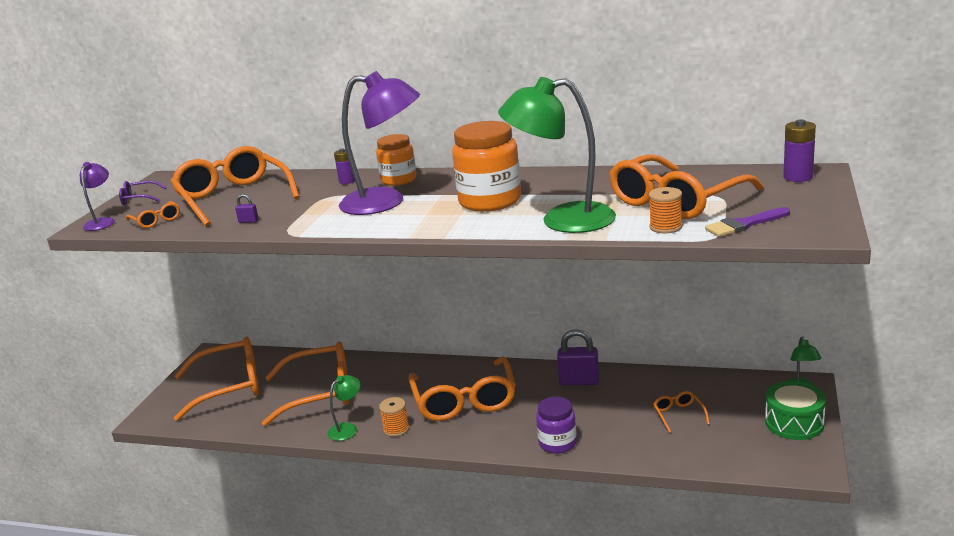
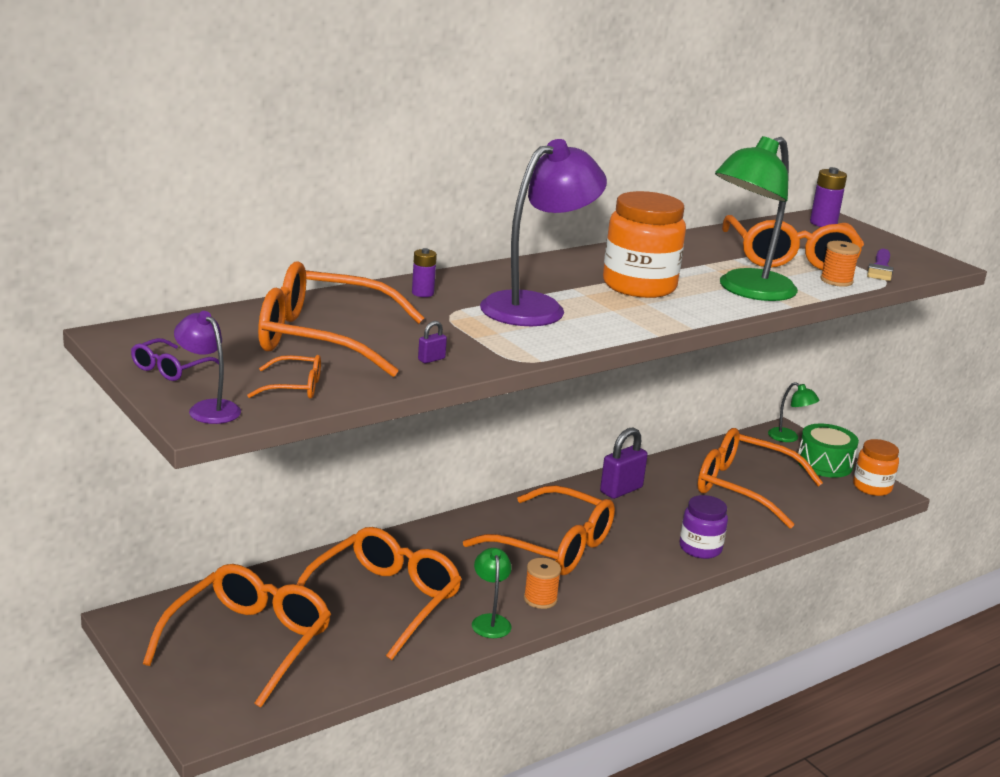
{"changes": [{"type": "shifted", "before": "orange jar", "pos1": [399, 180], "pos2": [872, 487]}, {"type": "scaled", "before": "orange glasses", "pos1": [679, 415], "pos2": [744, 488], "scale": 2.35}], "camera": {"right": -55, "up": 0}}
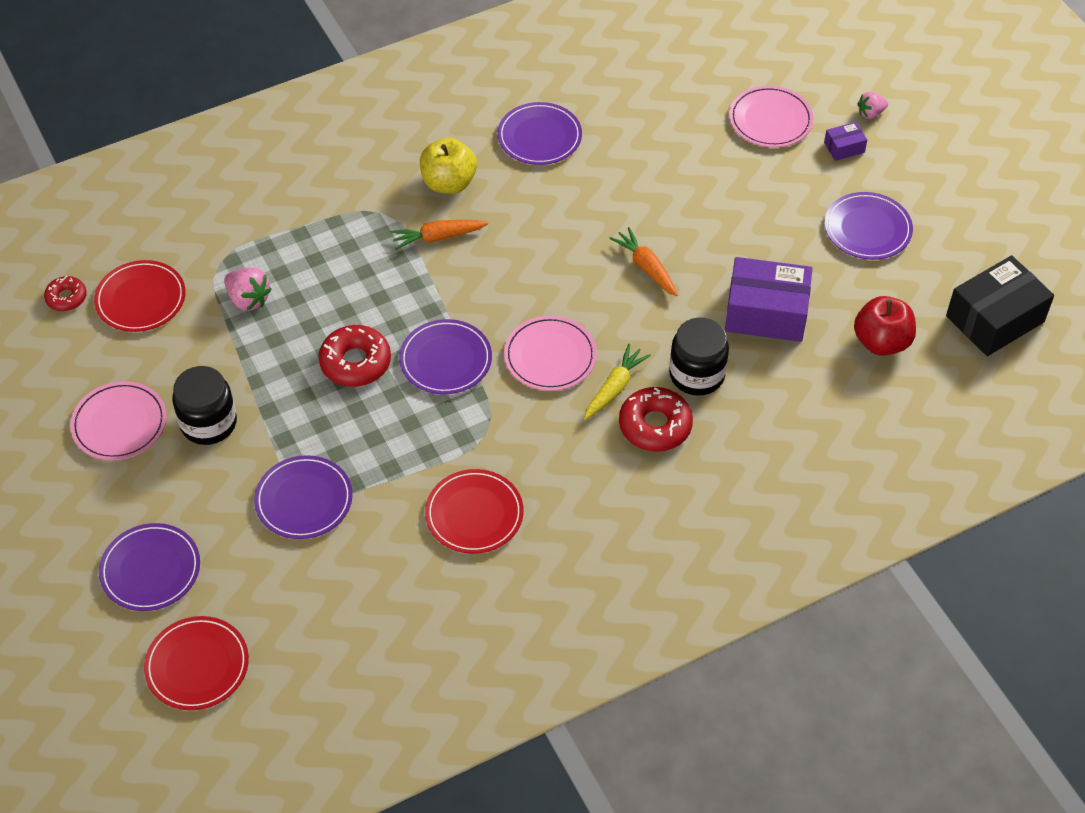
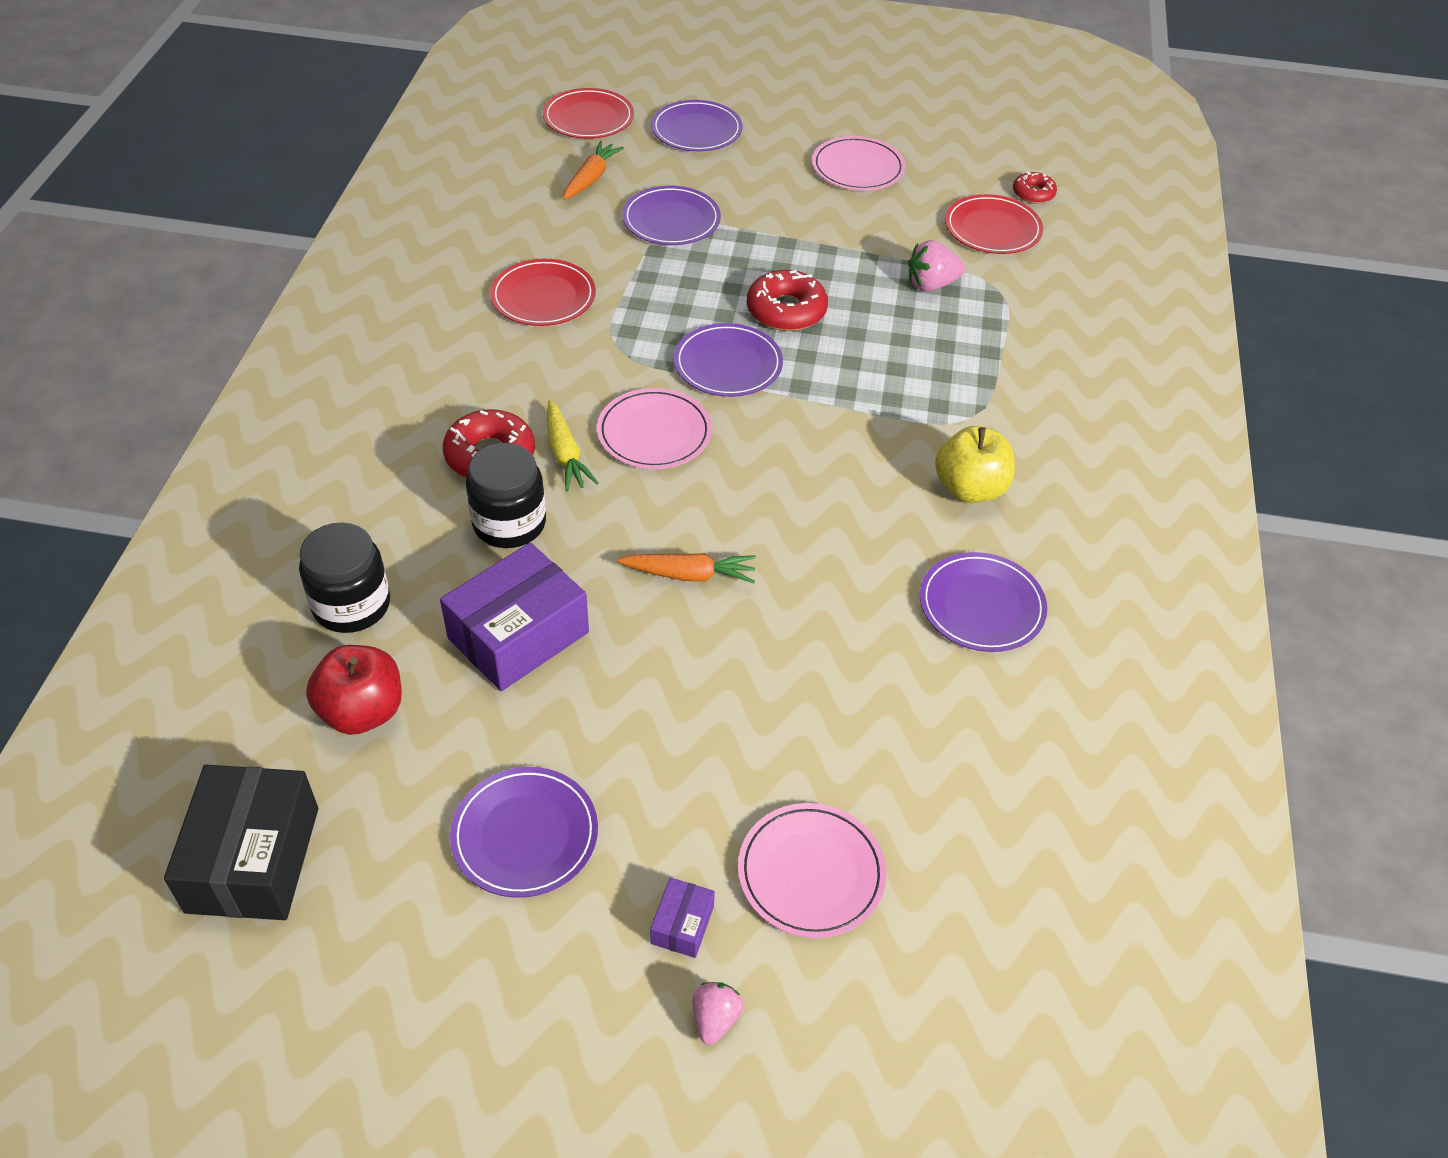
{"changes": [{"type": "shifted", "before": "black jar", "pos1": [208, 423], "pos2": [352, 605]}, {"type": "shifted", "before": "orange carrot", "pos1": [438, 237], "pos2": [591, 178]}], "camera": {"right": 125, "up": -5}}
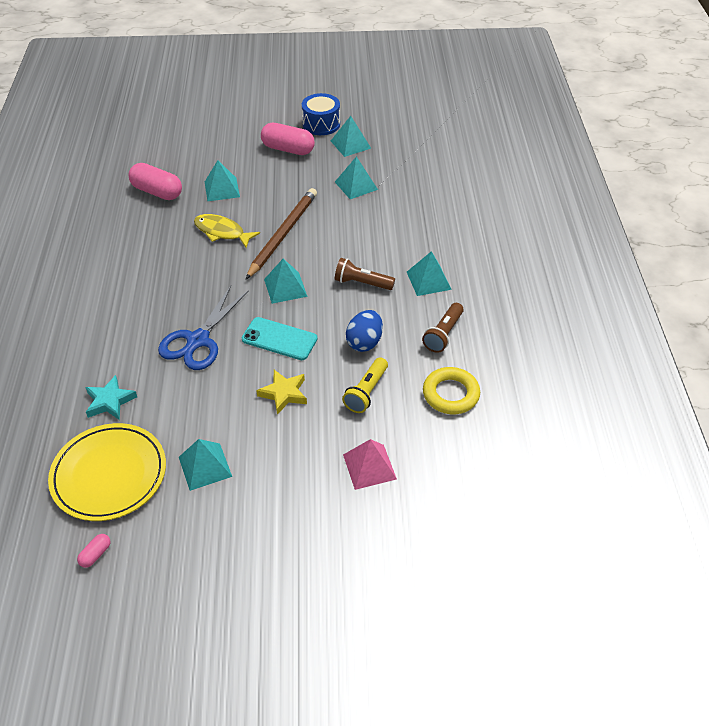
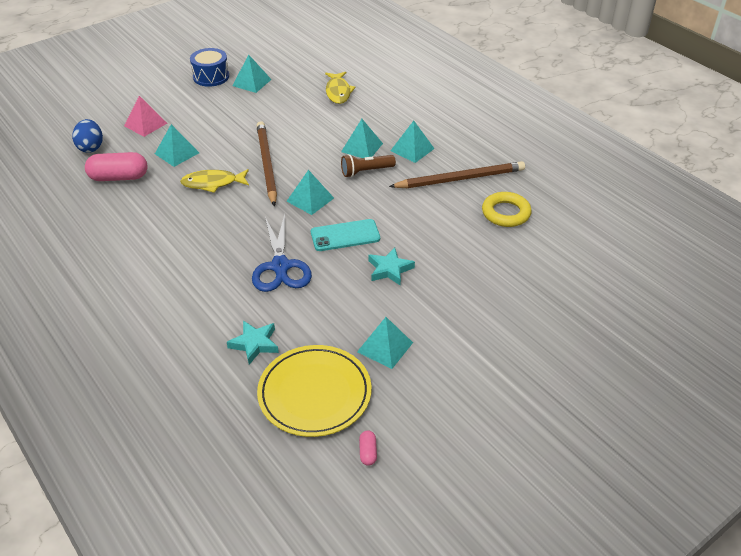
{"changes": [{"type": "gone", "before": "pink capsule", "pos1": [288, 149]}, {"type": "gone", "before": "yellow flashlight", "pos1": [366, 392]}, {"type": "new", "after": "yellow fish", "pos2": [338, 92]}, {"type": "shifted", "before": "turquoise pyramid", "pos1": [356, 185], "pos2": [362, 147]}, {"type": "shifted", "before": "pink pyramid", "pos1": [369, 466], "pos2": [145, 124]}, {"type": "shifted", "before": "blue egg", "pos1": [364, 342], "pos2": [91, 147]}, {"type": "swapped", "before": "brown flashlight", "after": "brown pencil", "pos1": [443, 334], "pos2": [460, 179]}, {"type": "repainted", "before": "yellow star", "after": "turquoise star", "pos1": [284, 393], "pos2": [390, 269]}], "camera": {"right": -35, "up": -5}}
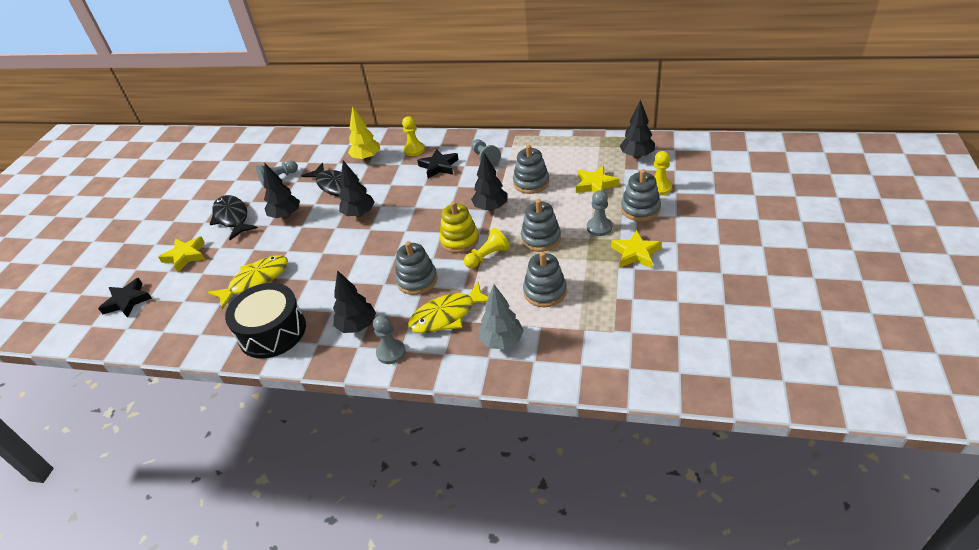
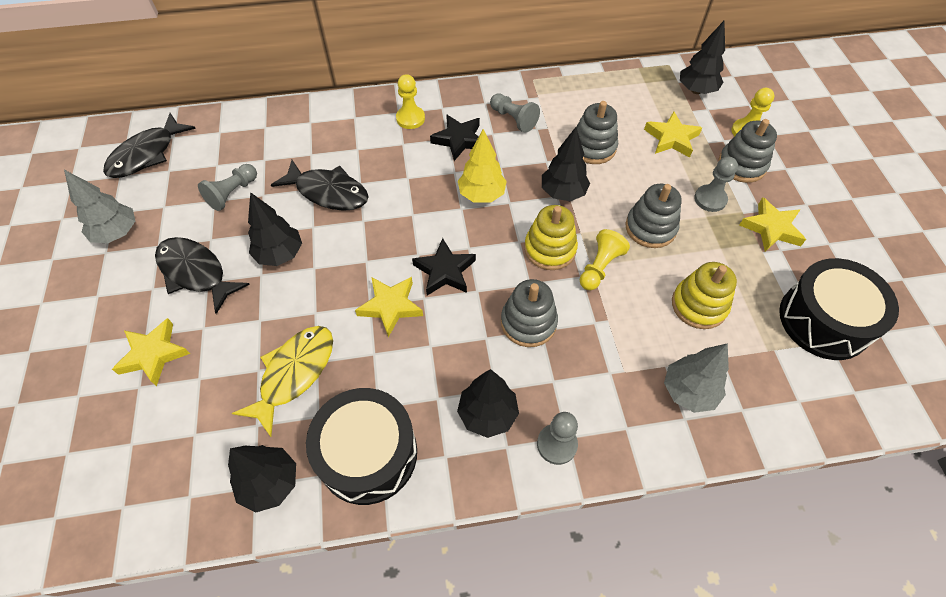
{"changes": [{"type": "gone", "before": "yellow fish", "pos1": [447, 315]}, {"type": "new", "after": "grey tree", "pos2": [117, 233]}, {"type": "new", "after": "black fish", "pos2": [147, 154]}, {"type": "new", "after": "yellow star", "pos2": [391, 306]}, {"type": "new", "after": "black drum", "pos2": [824, 320]}, {"type": "shifted", "before": "black star", "pos1": [127, 301], "pos2": [445, 271]}, {"type": "shifted", "before": "black tree", "pos1": [359, 214], "pos2": [270, 483]}, {"type": "shifted", "before": "yellow tree", "pos1": [367, 158], "pos2": [482, 195]}, {"type": "repainted", "before": "grey stacking toy", "after": "yellow stacking toy", "pos1": [545, 292], "pos2": [699, 305]}], "camera": {"right": -25, "up": 15}}
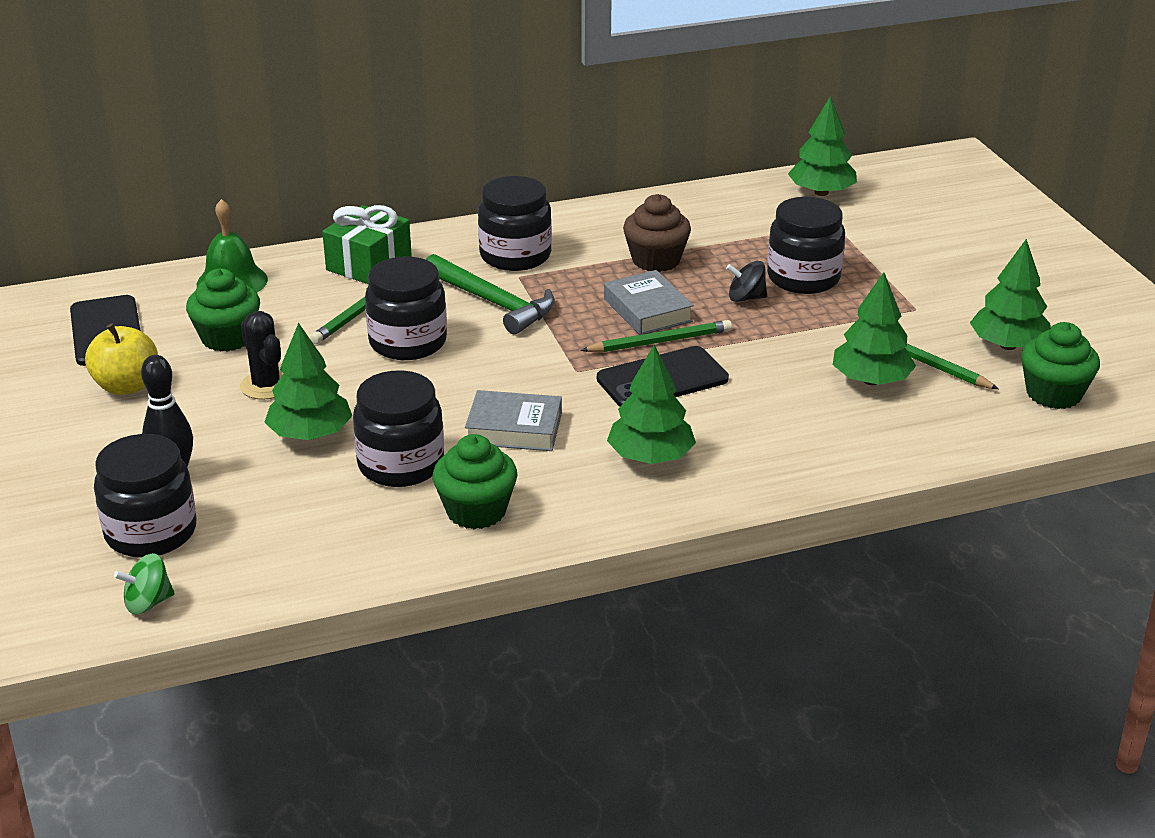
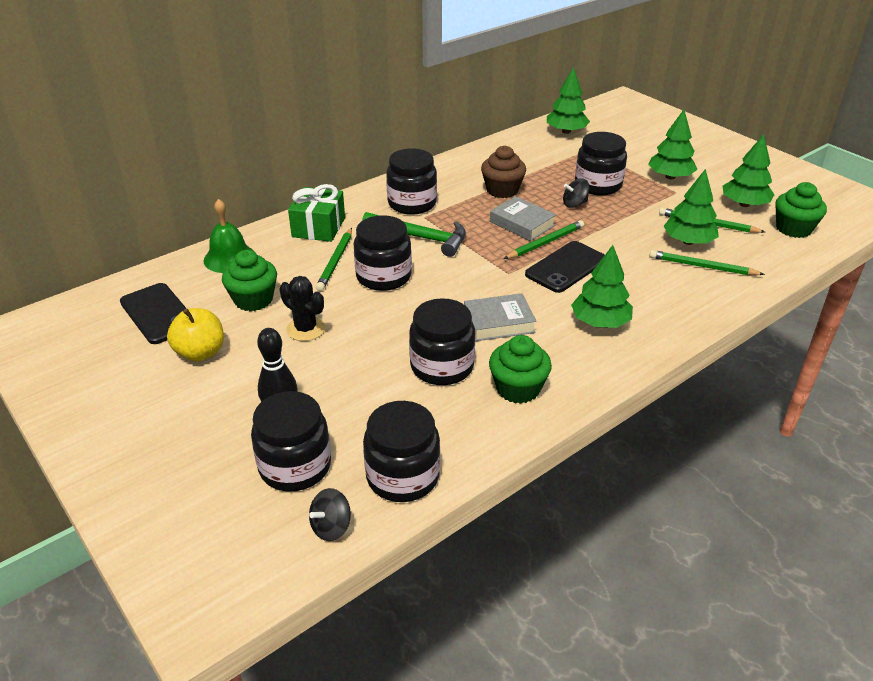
{"changes": [{"type": "new", "after": "black jar", "pos2": [402, 476]}, {"type": "new", "after": "green pencil", "pos2": [702, 266]}, {"type": "shifted", "before": "green tree", "pos1": [310, 434], "pos2": [670, 177]}, {"type": "repainted", "before": "green spinning top", "after": "black spinning top", "pos1": [148, 603], "pos2": [331, 527]}], "camera": {"right": -20, "up": 5}}
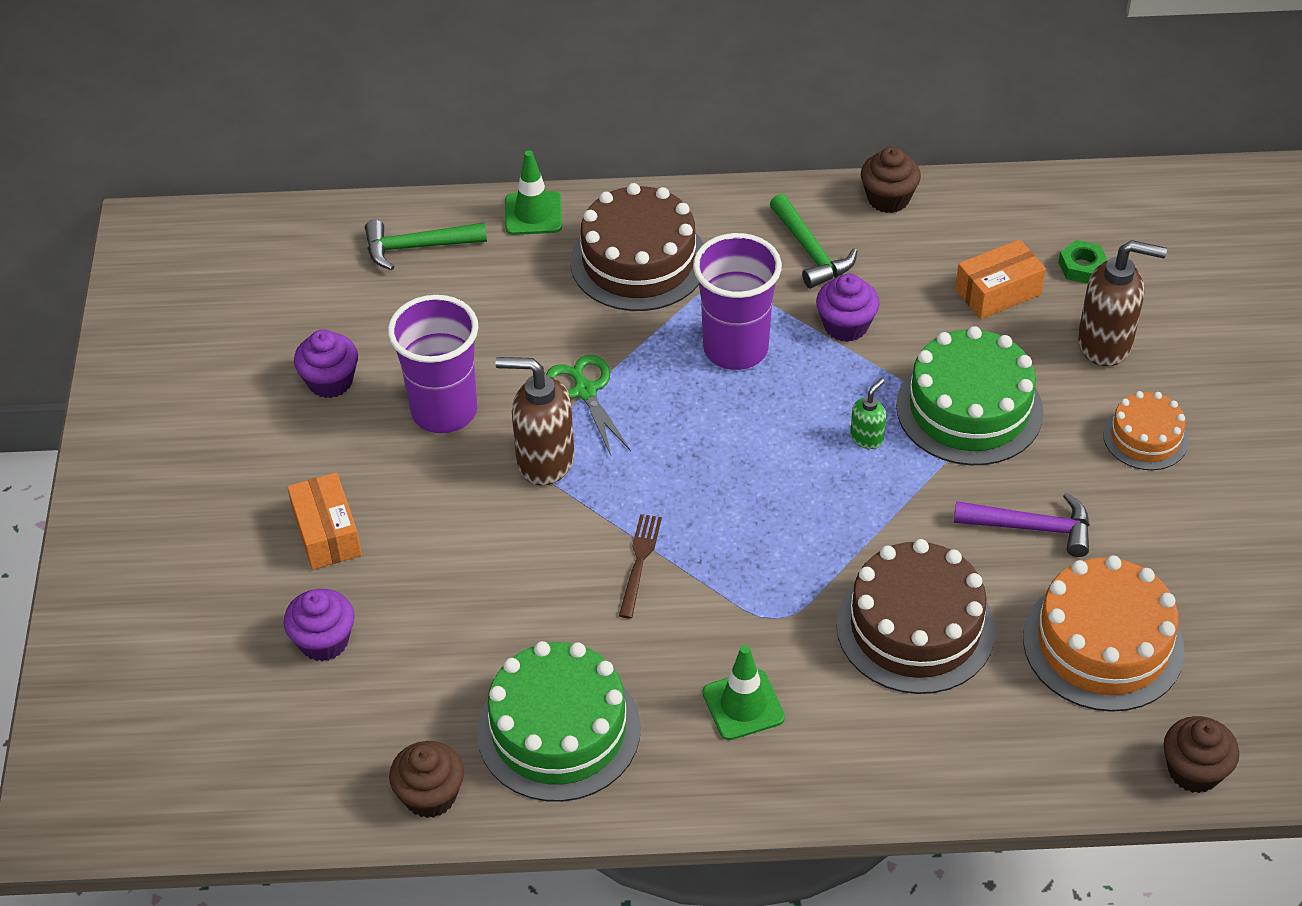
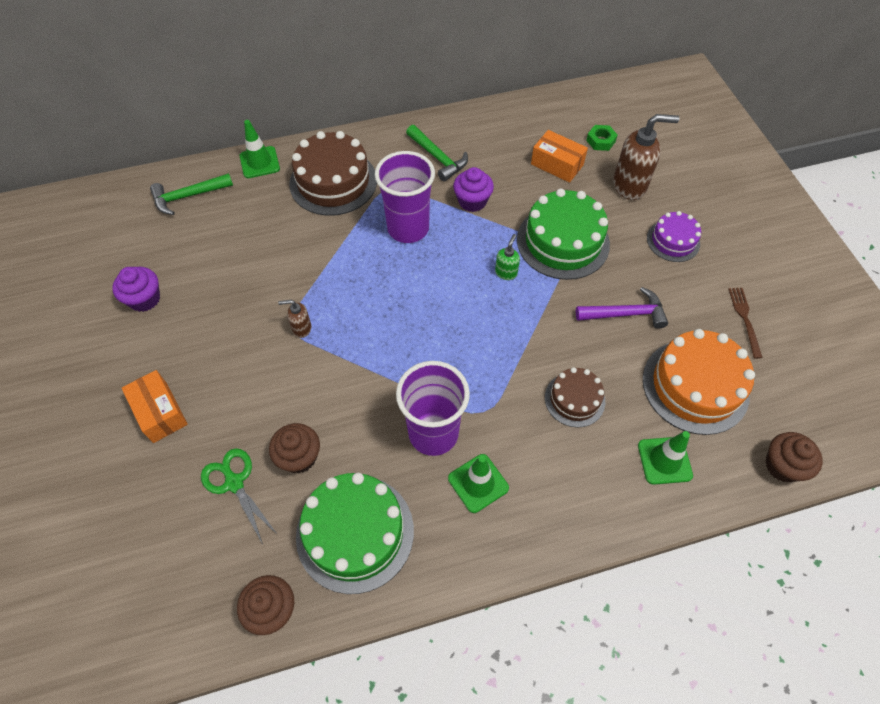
{"changes": [{"type": "gone", "before": "purple cupcake", "pos1": [324, 641]}, {"type": "new", "after": "green traffic cone", "pos2": [664, 460]}, {"type": "shifted", "before": "purple cup", "pos1": [444, 411], "pos2": [433, 433]}, {"type": "shifted", "before": "green scissors", "pos1": [585, 391], "pos2": [234, 483]}, {"type": "shifted", "before": "brown fork", "pos1": [639, 561], "pos2": [744, 319]}, {"type": "shifted", "before": "brown cupcake", "pos1": [888, 198], "pos2": [299, 457]}, {"type": "repainted", "before": "orange cake", "after": "purple cake", "pos1": [1145, 437], "pos2": [673, 241]}, {"type": "rotated", "before": "orange box", "pos1": [998, 292], "pos2": [557, 164], "turn": 75}, {"type": "scaled", "before": "brown soap dispenser", "pos1": [544, 461], "pos2": [301, 328], "scale": 0.5}, {"type": "scaled", "before": "brown cake", "pos1": [915, 627], "pos2": [574, 399], "scale": 0.57}], "camera": {"right": -15, "up": 10}}
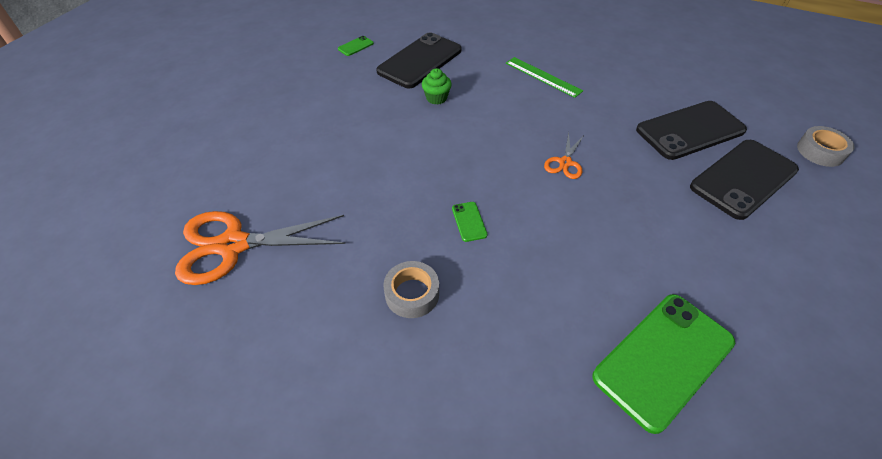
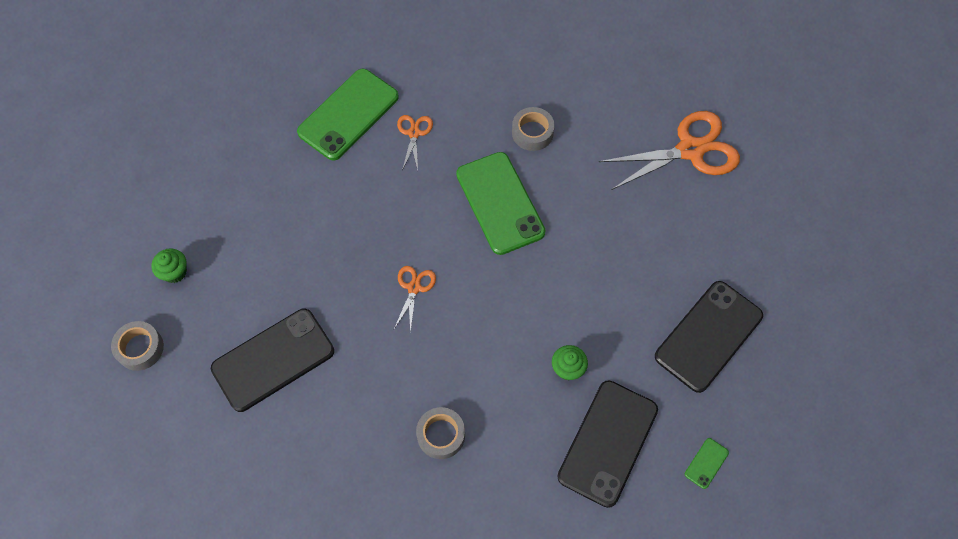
{"changes": [{"type": "new", "after": "green cupcake", "pos2": [174, 272]}, {"type": "new", "after": "orange scissors", "pos2": [414, 133]}, {"type": "shifted", "before": "black phone", "pos1": [743, 179], "pos2": [708, 336]}, {"type": "swapped", "before": "green ruler", "after": "grey tape", "pos1": [543, 77], "pos2": [441, 435]}, {"type": "scaled", "before": "green phone", "pos1": [469, 221], "pos2": [500, 203], "scale": 2.48}], "camera": {"right": 170, "up": 15}}
